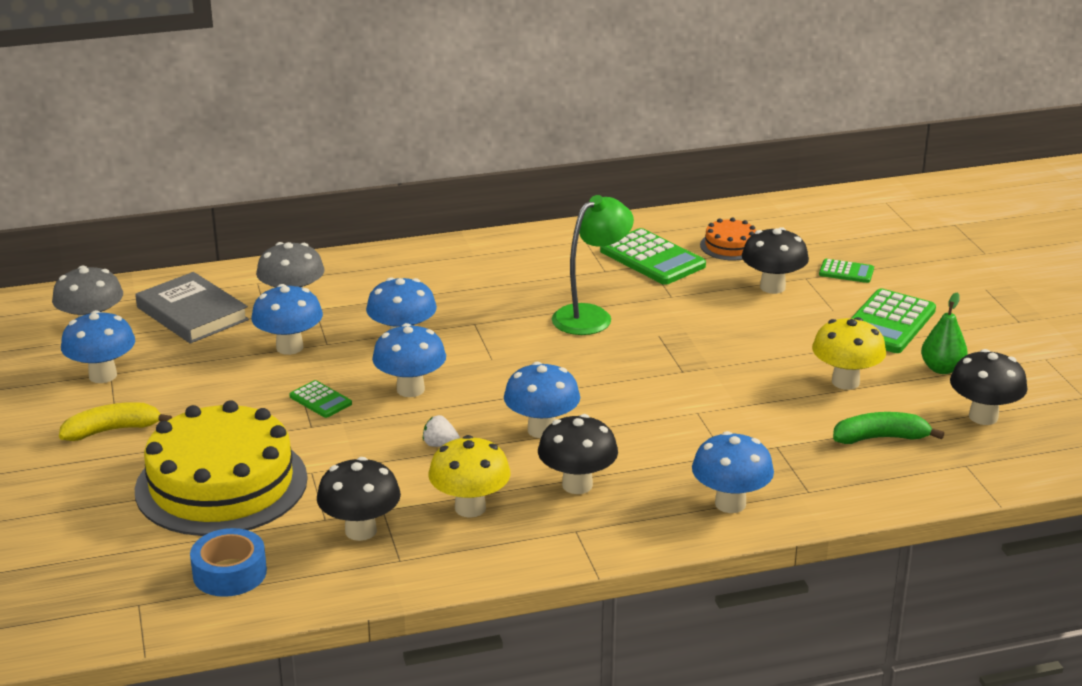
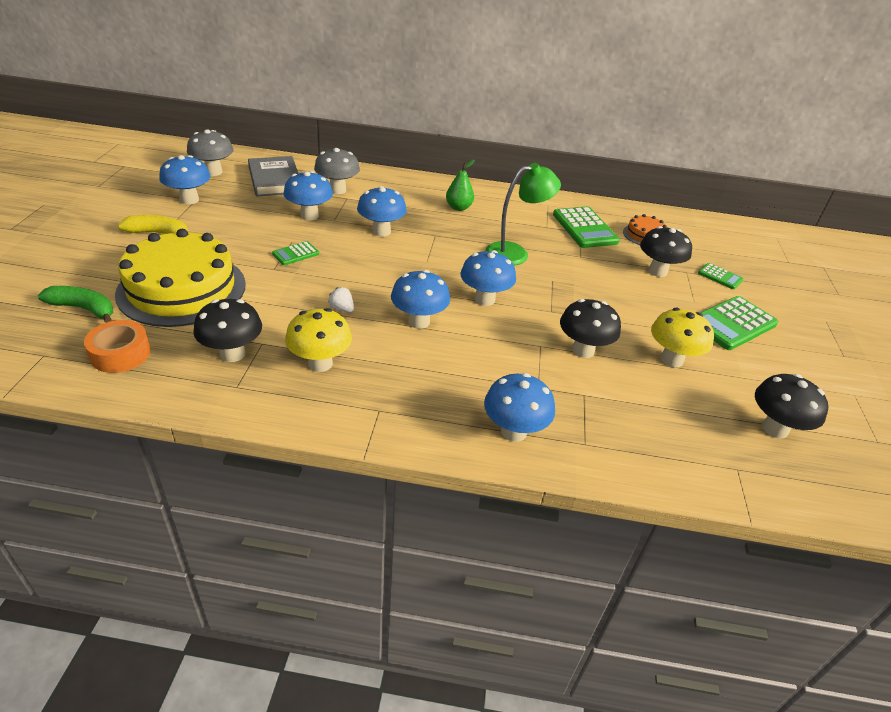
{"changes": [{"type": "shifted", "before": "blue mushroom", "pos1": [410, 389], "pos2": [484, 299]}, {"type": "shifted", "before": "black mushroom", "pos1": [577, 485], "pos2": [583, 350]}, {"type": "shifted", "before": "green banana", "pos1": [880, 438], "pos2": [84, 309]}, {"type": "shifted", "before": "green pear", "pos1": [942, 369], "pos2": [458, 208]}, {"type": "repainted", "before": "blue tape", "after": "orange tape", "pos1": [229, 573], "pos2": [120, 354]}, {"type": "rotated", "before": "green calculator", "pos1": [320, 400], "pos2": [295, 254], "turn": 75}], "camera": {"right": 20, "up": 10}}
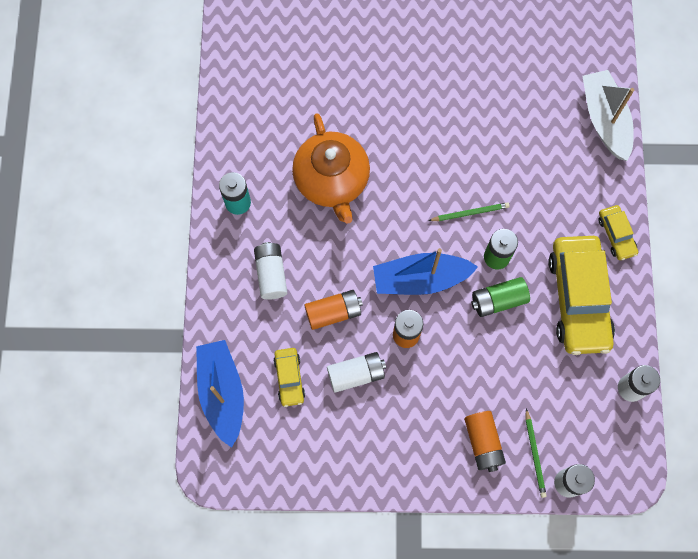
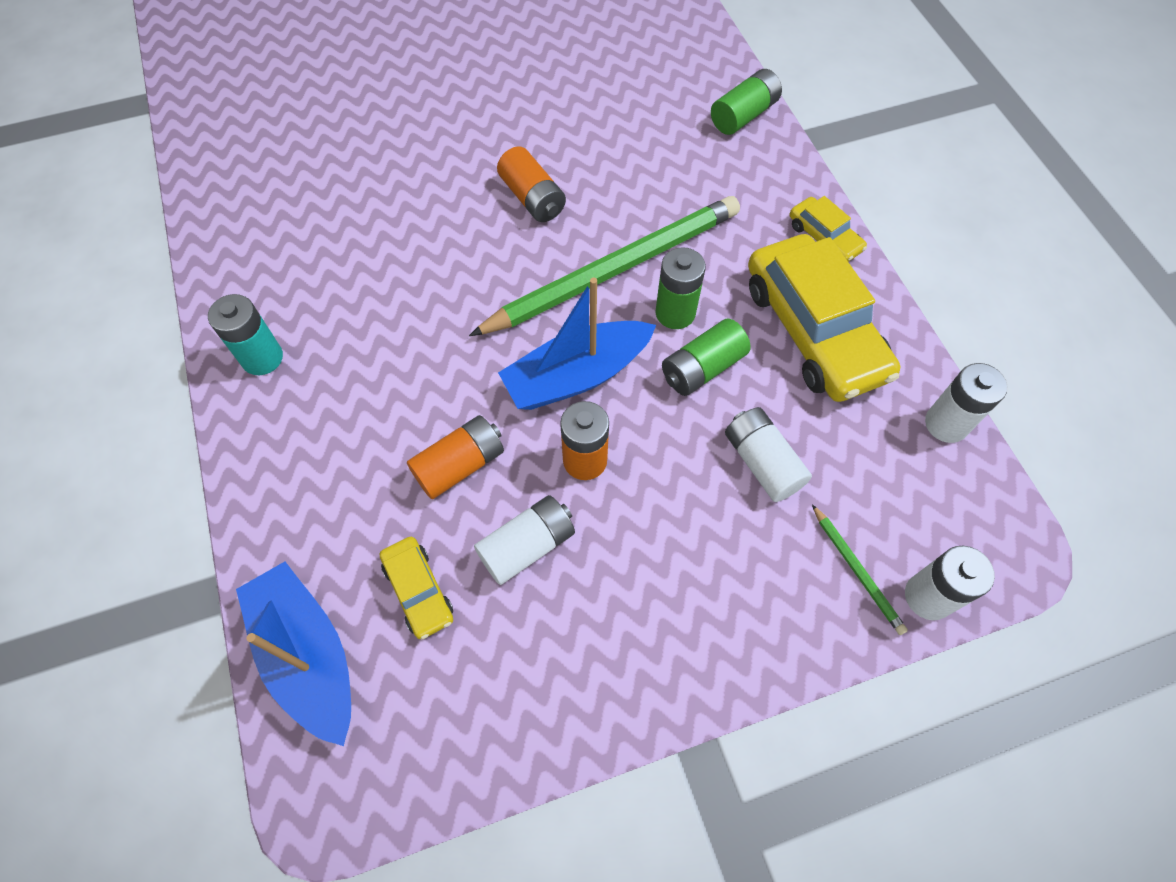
{"changes": [{"type": "gone", "before": "orange teapot", "pos1": [332, 180]}, {"type": "shifted", "before": "white battery", "pos1": [271, 274], "pos2": [762, 462]}, {"type": "shifted", "before": "orange battery", "pos1": [483, 442], "pos2": [532, 198]}, {"type": "swapped", "before": "white boat", "after": "green battery", "pos1": [605, 120], "pos2": [743, 115]}, {"type": "scaled", "before": "green pencil", "pos1": [470, 213], "pos2": [614, 269], "scale": 2.49}], "camera": {"right": -20, "up": -10}}
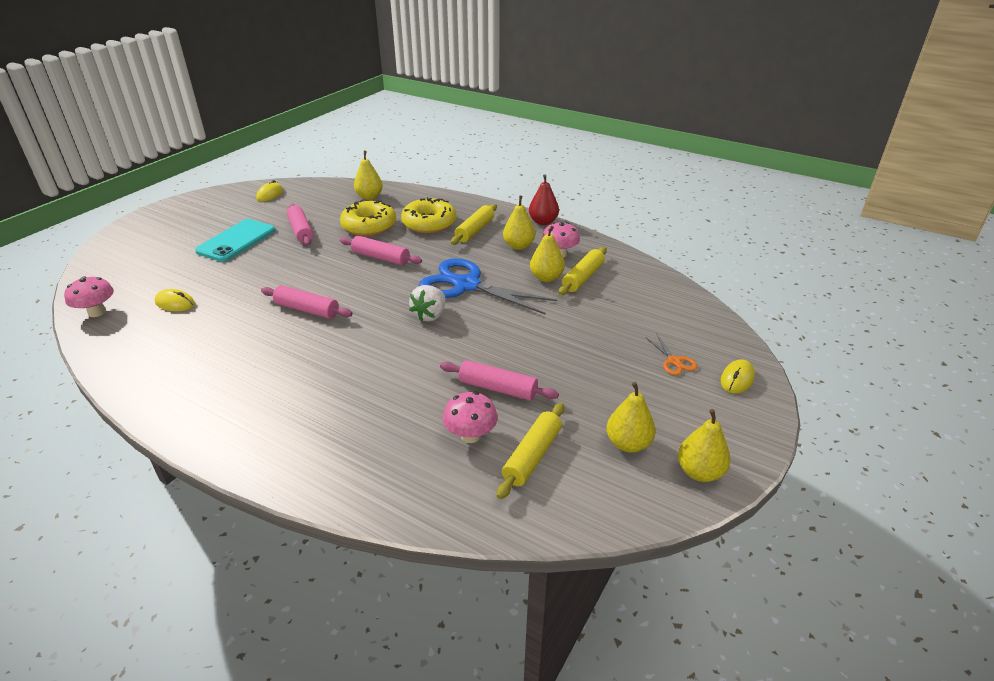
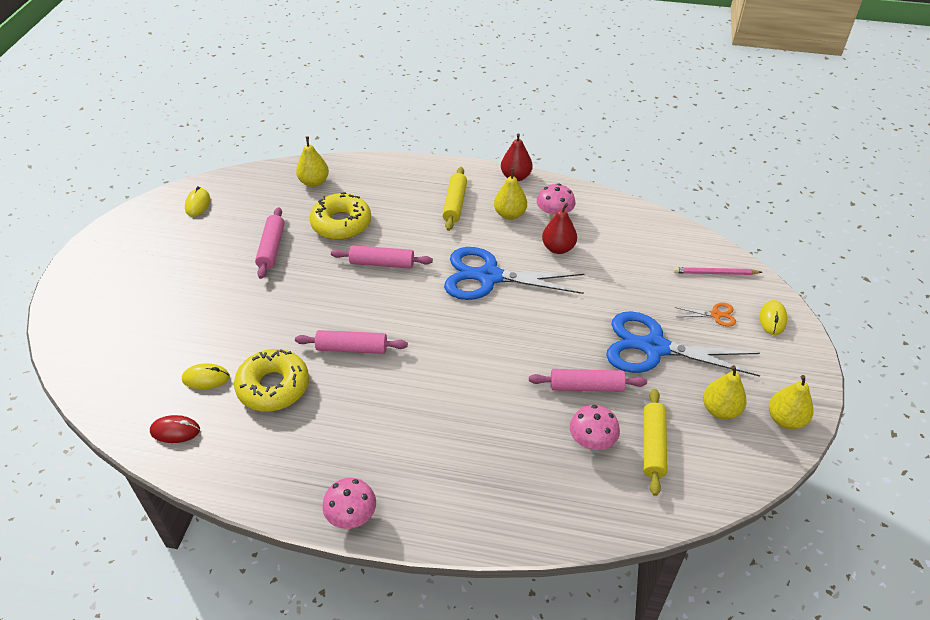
{"changes": [{"type": "gone", "before": "turquoise phone", "pos1": [236, 241]}, {"type": "gone", "before": "white strawberry", "pos1": [430, 315]}, {"type": "gone", "before": "yellow rolling pin", "pos1": [583, 277]}, {"type": "new", "after": "red mouse", "pos2": [175, 431]}, {"type": "new", "after": "blue scissors", "pos2": [654, 348]}, {"type": "new", "after": "pink pencil", "pos2": [715, 273]}, {"type": "shifted", "before": "pink mushroom", "pos1": [97, 312], "pos2": [351, 516]}, {"type": "shifted", "before": "yellow donut", "pos1": [429, 223], "pos2": [273, 387]}, {"type": "repainted", "before": "yellow pear", "after": "red pear", "pos1": [546, 278], "pos2": [558, 248]}, {"type": "rotated", "before": "pink rolling pin", "pos1": [300, 231], "pos2": [271, 248], "turn": 45}, {"type": "rotated", "before": "orange scissors", "pos1": [674, 361], "pos2": [715, 315], "turn": -45}], "camera": {"right": -20, "up": 10}}
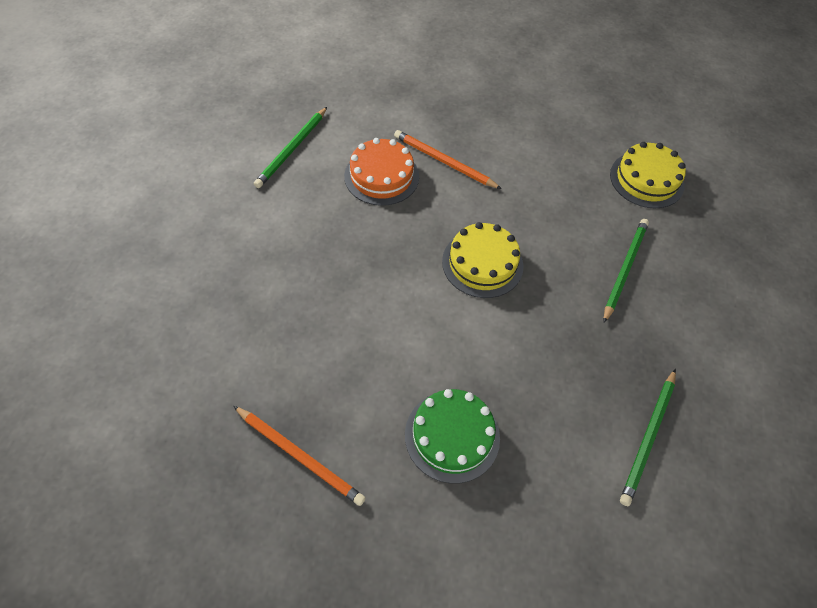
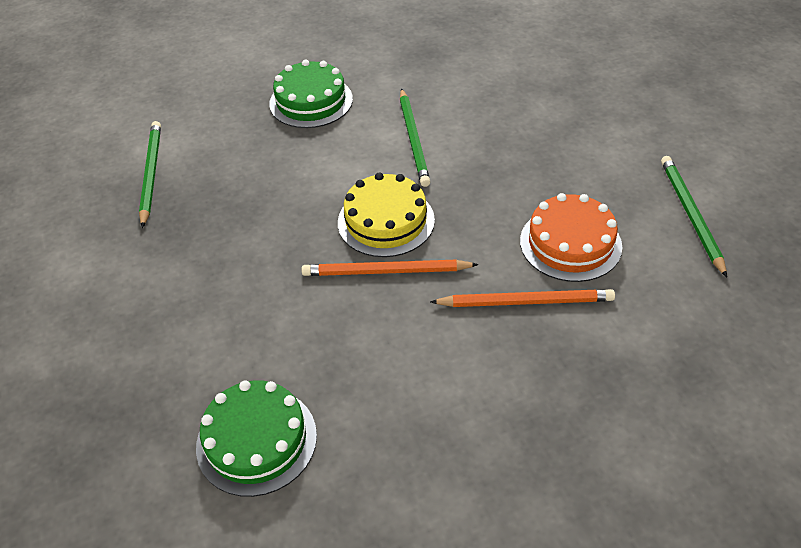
{"changes": [{"type": "shifted", "before": "orange pencil", "pos1": [300, 456], "pos2": [385, 271]}, {"type": "shifted", "before": "green pencil", "pos1": [624, 269], "pos2": [413, 139]}, {"type": "repainted", "before": "yellow cake", "after": "green cake", "pos1": [646, 179], "pos2": [256, 440]}], "camera": {"right": 150, "up": -10}}
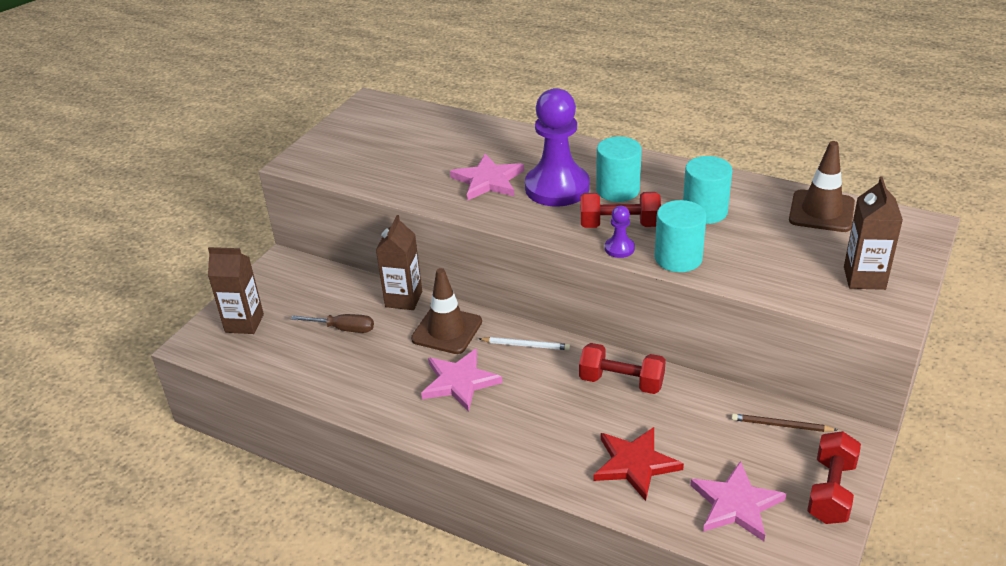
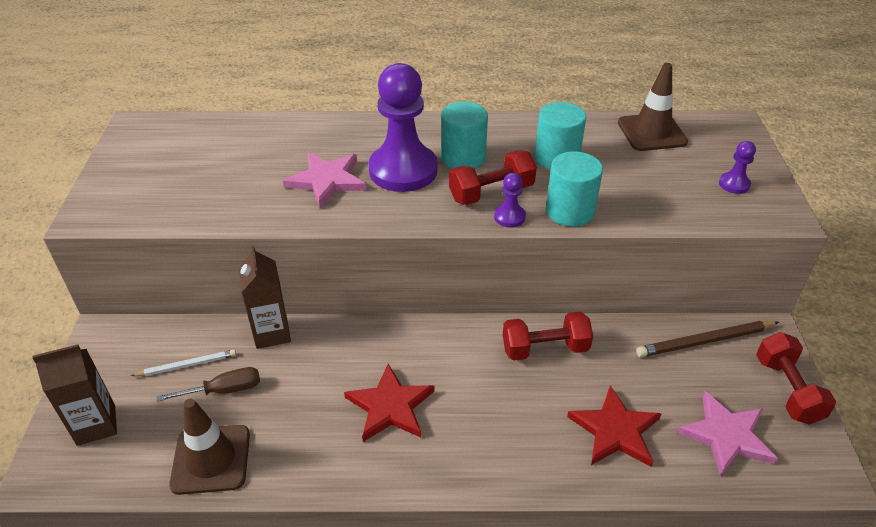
{"changes": [{"type": "shifted", "before": "brown traffic cone", "pos1": [447, 330], "pos2": [211, 459]}, {"type": "shifted", "before": "white pencil", "pos1": [526, 345], "pos2": [187, 365]}, {"type": "swapped", "before": "brown carton", "after": "purple pawn", "pos1": [864, 278], "pos2": [734, 184]}, {"type": "repainted", "before": "pink star", "after": "red star", "pos1": [459, 381], "pos2": [390, 406]}, {"type": "scaled", "before": "brown pencil", "pos1": [781, 425], "pos2": [705, 341], "scale": 1.58}], "camera": {"right": -30, "up": 5}}
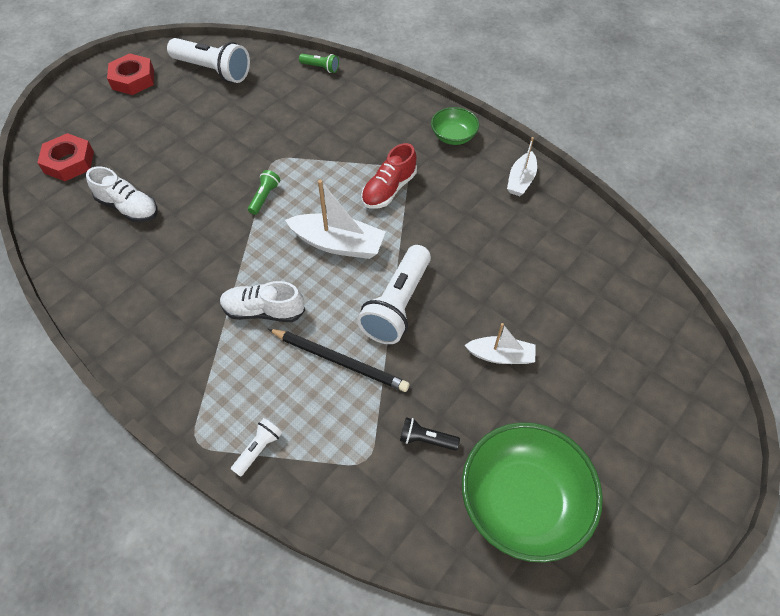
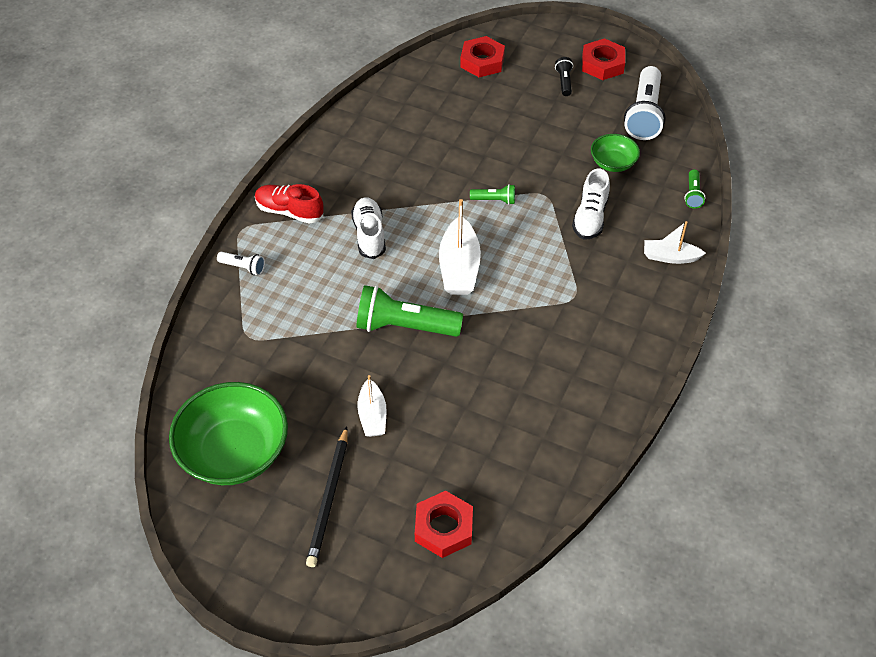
{"changes": [{"type": "new", "after": "red nut", "pos2": [444, 528]}, {"type": "shifted", "before": "white shoe", "pos1": [128, 207], "pos2": [590, 217]}, {"type": "shifted", "before": "black pencil", "pos1": [340, 361], "pos2": [329, 499]}, {"type": "shifted", "before": "red shoe", "pos1": [389, 189], "pos2": [289, 211]}, {"type": "shifted", "before": "black flashlight", "pos1": [426, 439], "pos2": [564, 82]}, {"type": "shifted", "before": "green bowl", "pos1": [453, 136], "pos2": [613, 163]}, {"type": "shifted", "before": "white boat", "pos1": [521, 180], "pos2": [670, 257]}, {"type": "repainted", "before": "white flashlight", "after": "green flashlight", "pos1": [397, 305], "pos2": [404, 326]}], "camera": {"right": 75, "up": -5}}
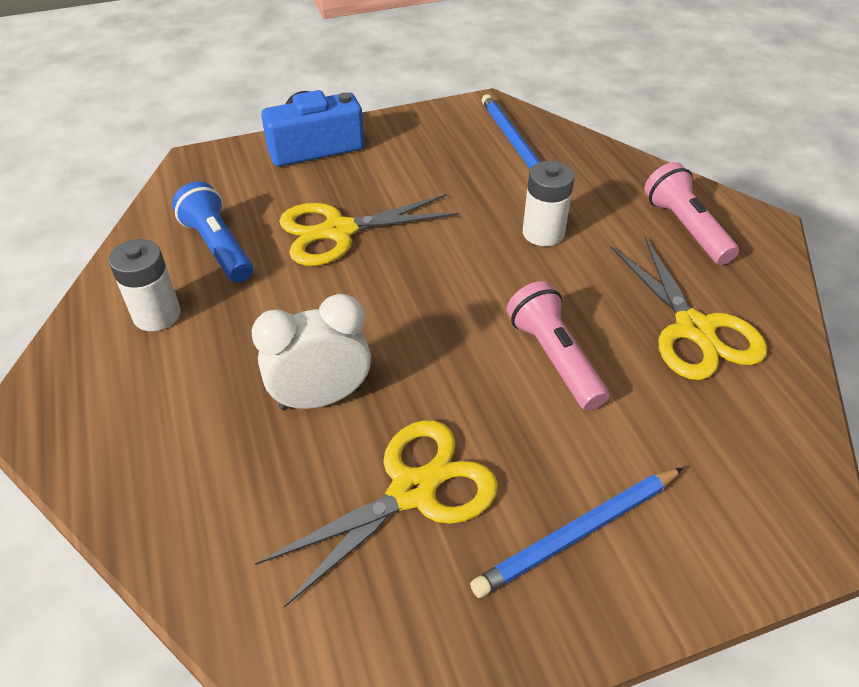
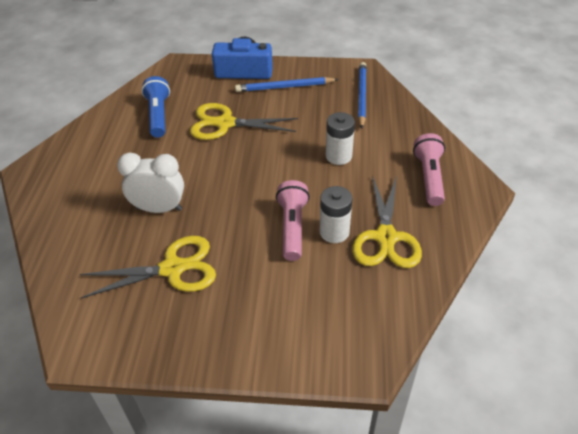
{"changes": [{"type": "shifted", "before": "white battery", "pos1": [157, 315], "pos2": [334, 232]}, {"type": "shifted", "before": "blue pencil", "pos1": [579, 533], "pos2": [284, 87]}], "camera": {"right": 25, "up": 0}}
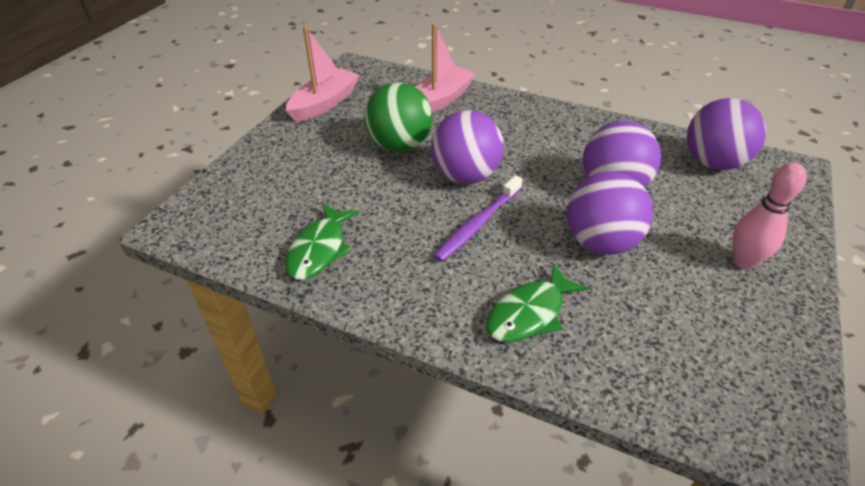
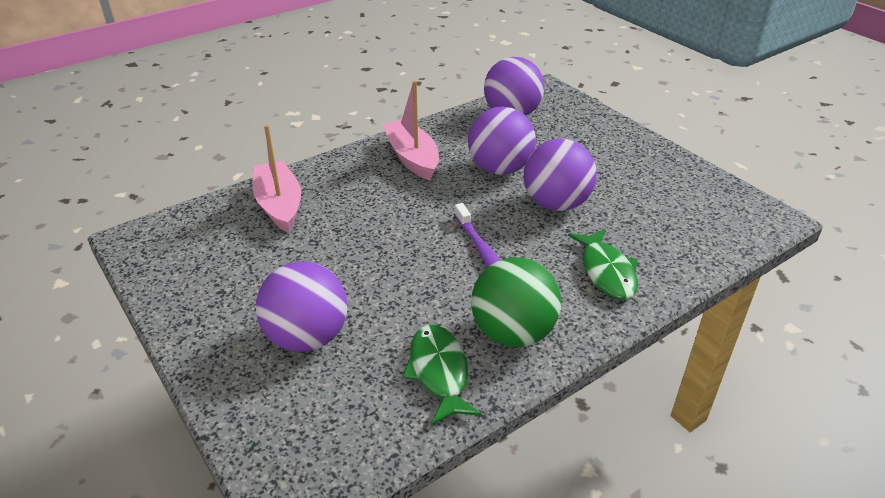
{"changes": [{"type": "gone", "before": "pink bowling pin", "pos1": [743, 262]}, {"type": "shifted", "before": "pink boat", "pos1": [324, 103], "pos2": [412, 158]}, {"type": "shifted", "before": "green ball", "pos1": [399, 145], "pos2": [513, 333]}, {"type": "shifted", "before": "purple ball", "pos1": [465, 176], "pos2": [307, 337]}, {"type": "rotated", "before": "green fish", "pos1": [319, 249], "pos2": [439, 372], "turn": -150}], "camera": {"right": -60, "up": -5}}
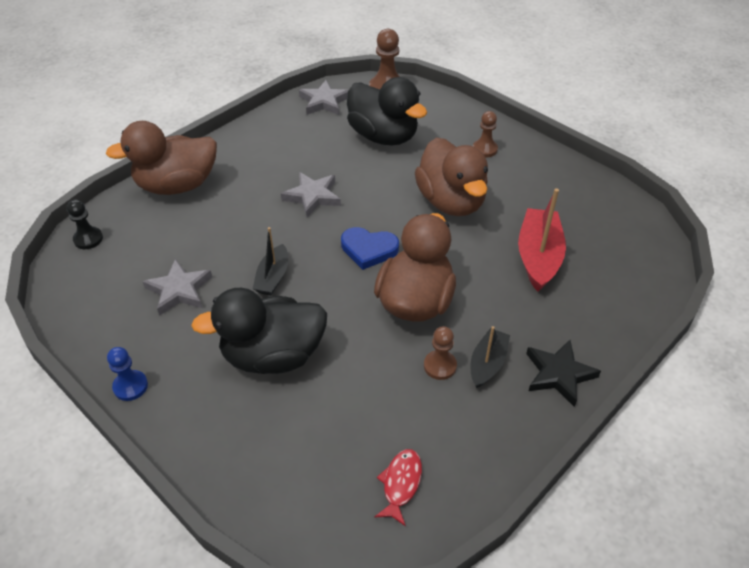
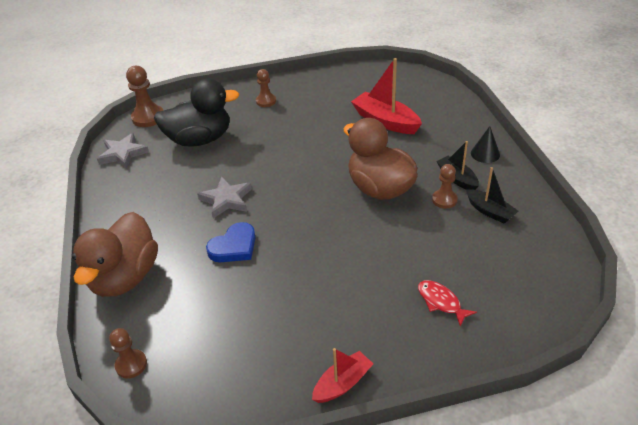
{"changes": [{"type": "gone", "before": "grey star", "pos1": [179, 290]}, {"type": "gone", "before": "black duck", "pos1": [273, 356]}, {"type": "gone", "before": "brown duck", "pos1": [451, 202]}, {"type": "shifted", "before": "black boat", "pos1": [273, 277], "pos2": [490, 211]}, {"type": "shifted", "before": "blue heart", "pos1": [368, 249], "pos2": [234, 246]}, {"type": "shifted", "before": "red fish", "pos1": [401, 484], "pos2": [441, 302]}, {"type": "swapped", "before": "blue pawn", "after": "red boat", "pos1": [130, 386], "pos2": [342, 383]}, {"type": "swapped", "before": "black star", "after": "black cone", "pos1": [558, 374], "pos2": [485, 153]}, {"type": "repainted", "before": "black pawn", "after": "brown pawn", "pos1": [88, 239], "pos2": [131, 365]}], "camera": {"right": -55, "up": -5}}
